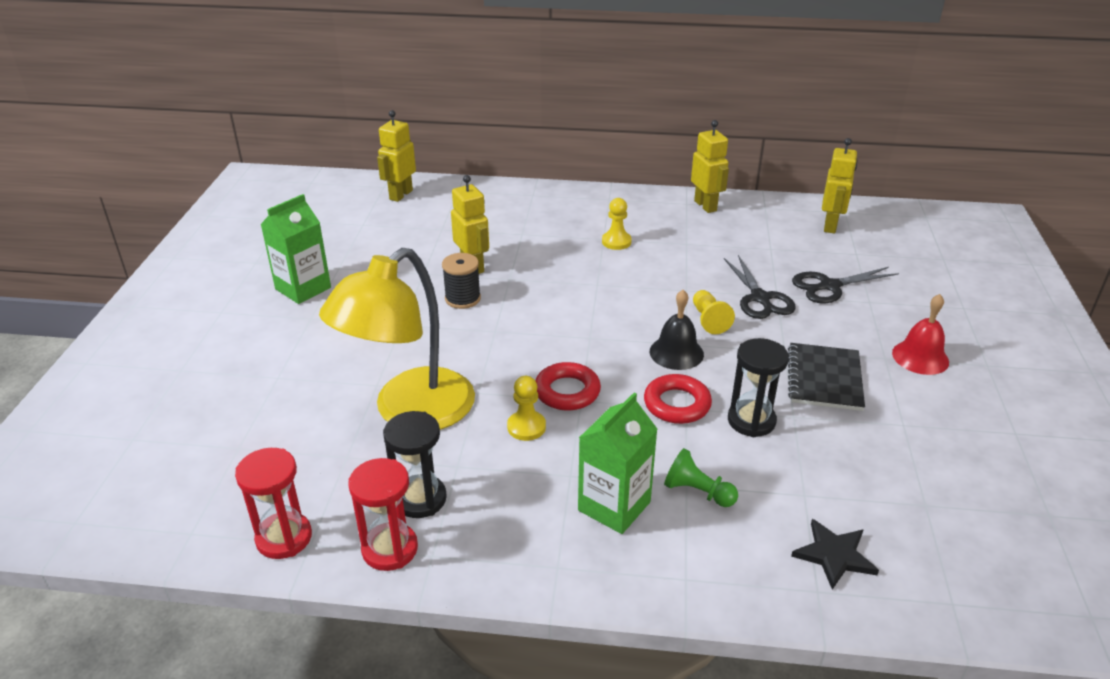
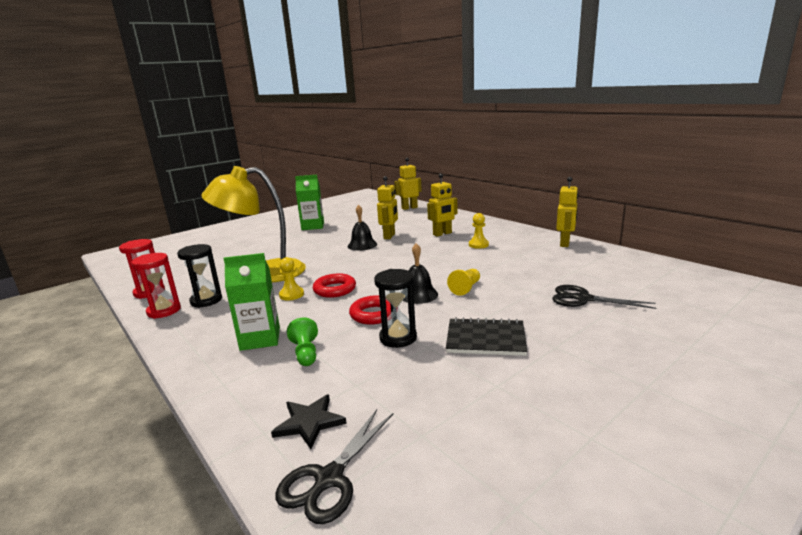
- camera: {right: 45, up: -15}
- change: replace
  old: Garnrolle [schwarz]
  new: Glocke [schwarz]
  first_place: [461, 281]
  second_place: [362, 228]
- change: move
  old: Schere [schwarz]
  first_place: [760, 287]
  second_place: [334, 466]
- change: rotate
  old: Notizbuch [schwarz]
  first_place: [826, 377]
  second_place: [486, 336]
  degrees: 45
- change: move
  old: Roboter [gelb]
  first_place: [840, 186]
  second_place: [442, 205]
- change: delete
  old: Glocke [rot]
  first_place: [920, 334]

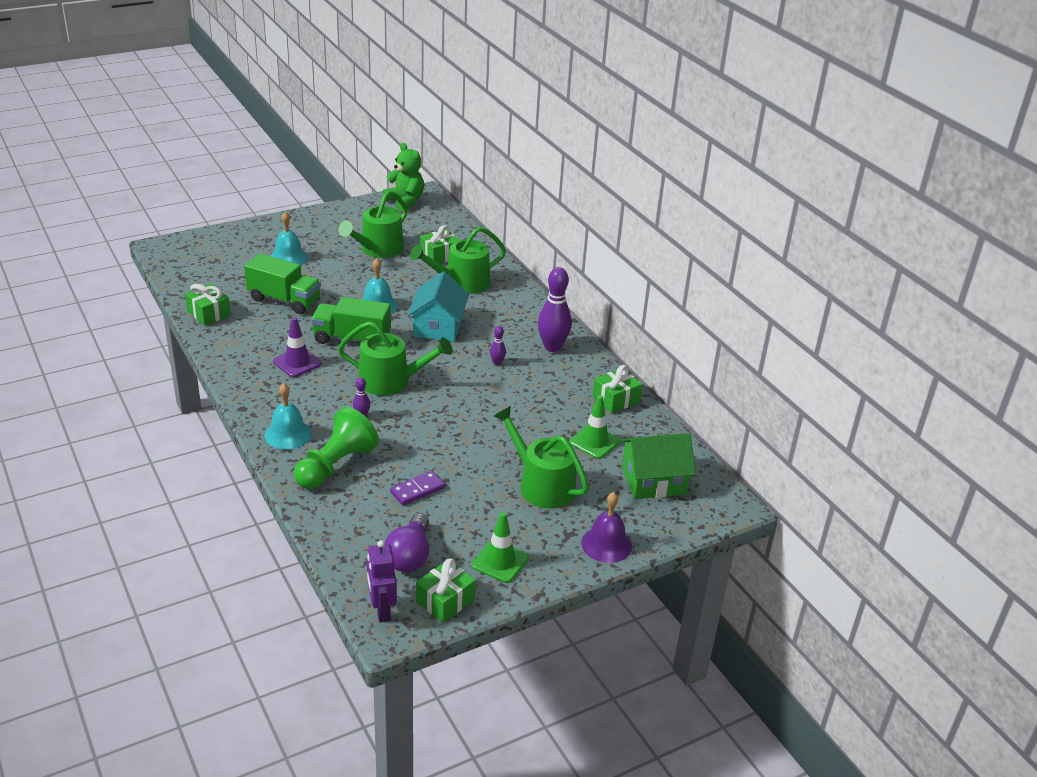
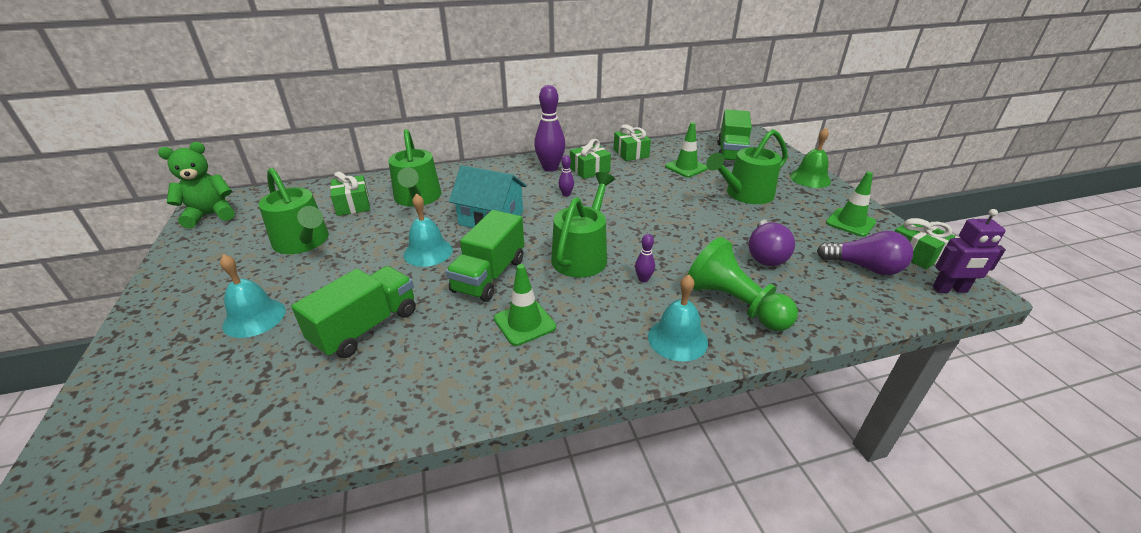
- camera: {right: -75, up: 0}
- change: move
  old: Geschenk [grün]
  first_place: [208, 305]
  second_place: [590, 159]
- change: recolor
  old: Leitkegel [lila]
  new: Leitkegel [grün]
  first_place: [297, 347]
  second_place: [525, 305]
- change: replace
  old: Dominostein [lila]
  new: Glühbirne [lila]
  first_place: [417, 488]
  second_place: [771, 242]
- change: recolor
  old: Glocke [lila]
  new: Glocke [grün]
  first_place: [606, 527]
  second_place: [810, 158]
- change: replace
  old: Haus [grün]
  new: Lastwagen [grün]
  first_place: [658, 466]
  second_place: [734, 135]

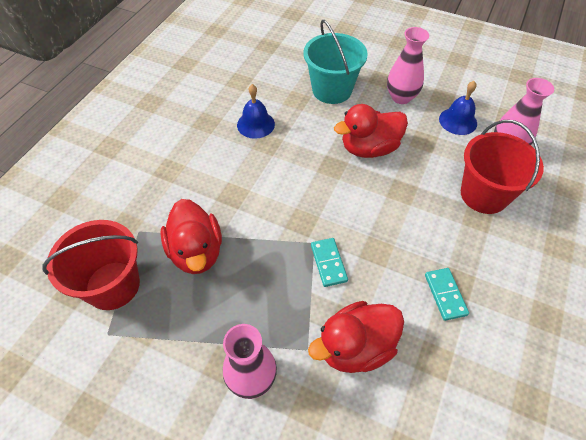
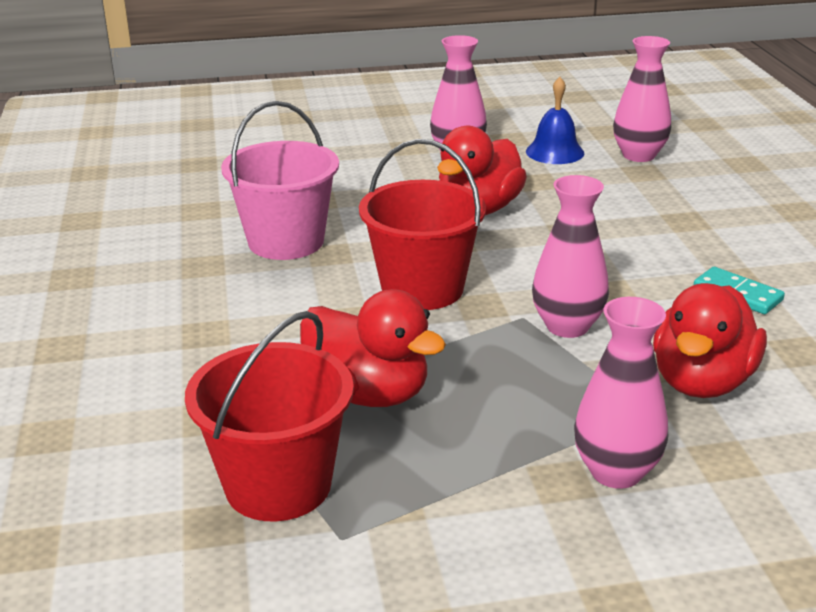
- camera: {right: -35, up: -25}
- change: replace
  old: Glocke [blau]
  new: Eimer [rosa]
  first_place: [256, 111]
  second_place: [280, 180]
- change: delete
  old: Eimer [türkis]
  first_place: [335, 61]
- change: replace
  old: Dominostein [türkis]
  new: Vase [rosa]
  first_place: [329, 262]
  second_place: [570, 256]
- change: move
  old: Eimer [rot]
  first_place: [502, 167]
  second_place: [422, 224]

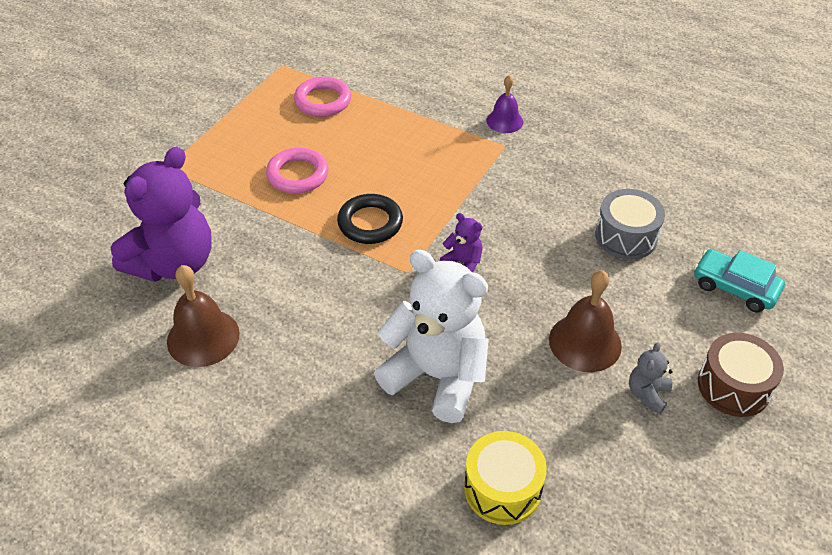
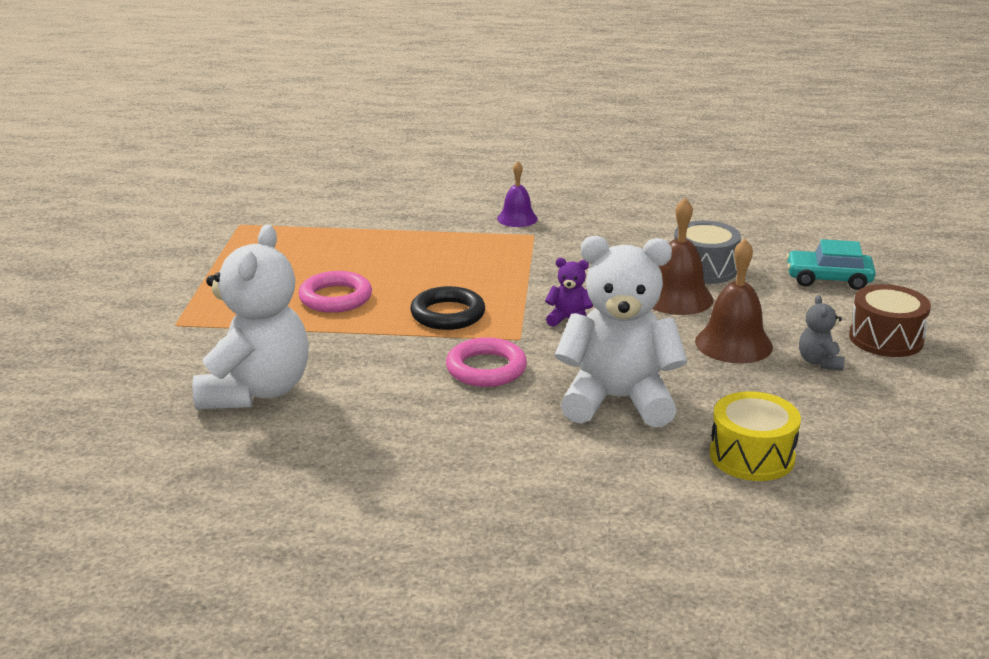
- camera: {right: -25, up: -20}
- change: recolor
  old: Teddybär [lila]
  new: Teddybär [weiß]
  first_place: [161, 214]
  second_place: [251, 316]
- change: move
  old: Glocke [braun]
  first_place: [203, 316]
  second_place: [683, 256]
- change: move
  old: Ring [rosa]
  first_place: [322, 97]
  second_place: [486, 362]

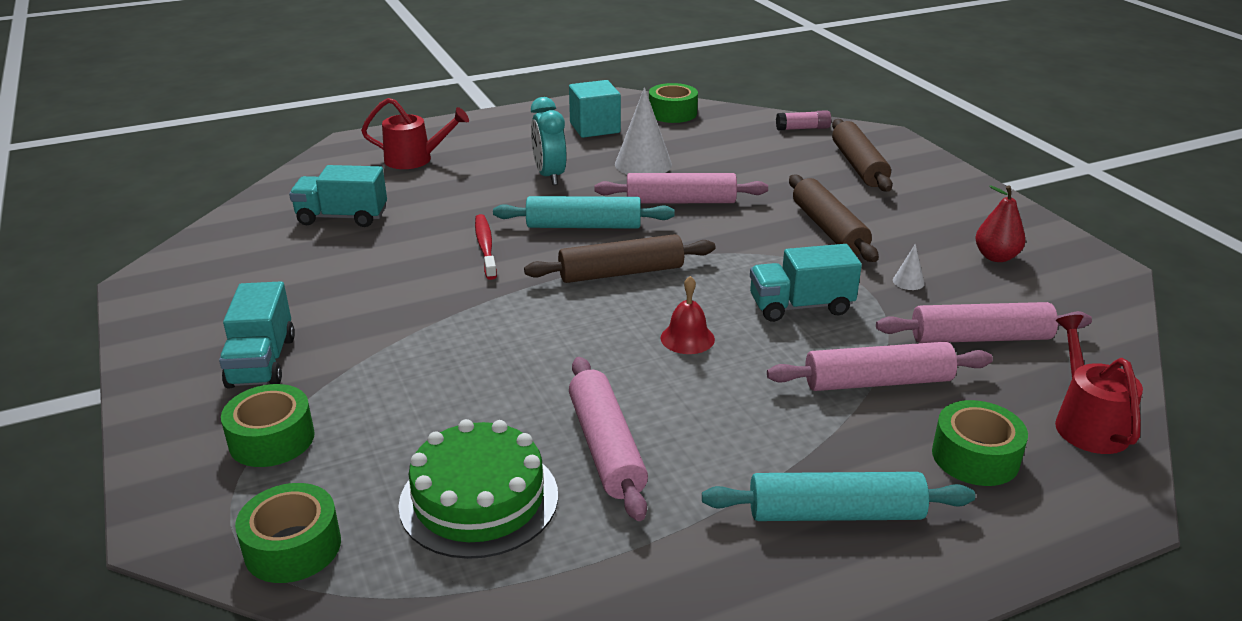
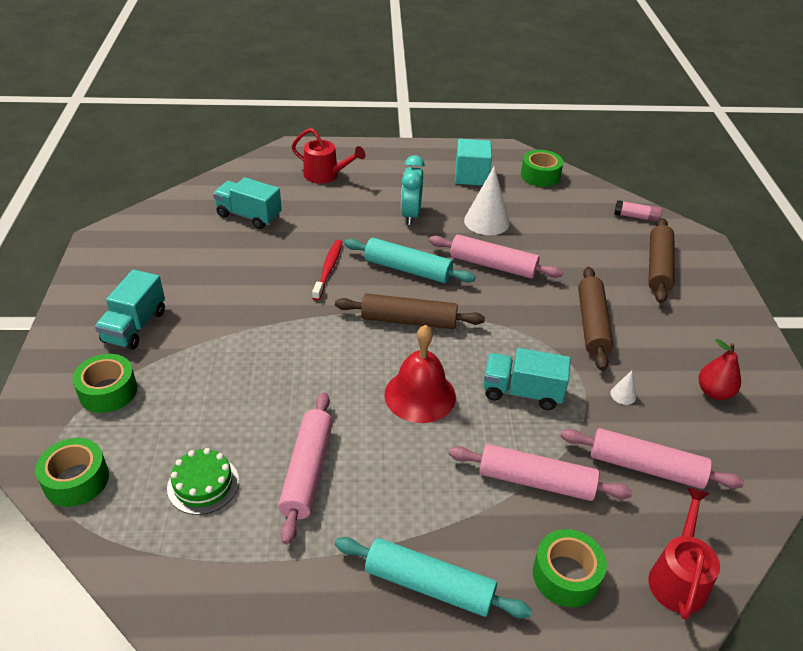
- camera: {right: 20, up: 10}
- change: resize
  old: Kuchen [grün]
  first_place: [478, 489]
  second_place: [203, 481]
  factor: 0.64
- change: resize
  old: Glocke [rot]
  first_place: [687, 315]
  second_place: [420, 374]
  factor: 1.73

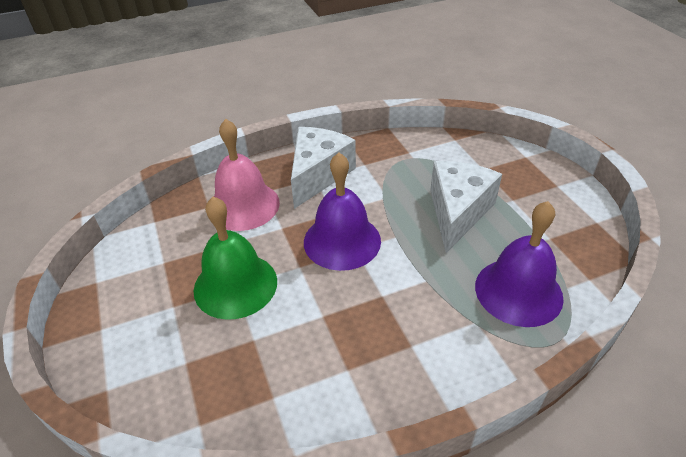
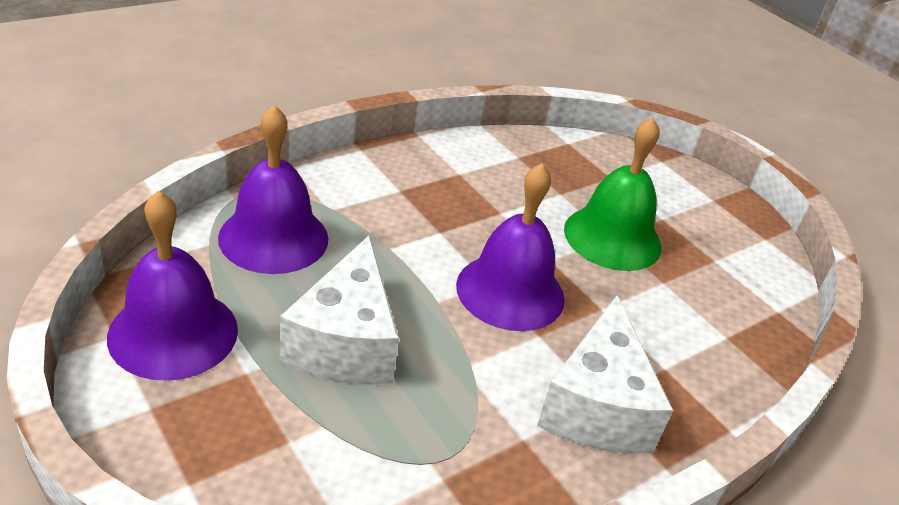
- camera: {right: 160, up: -5}
- change: delete
  old: Glocke [rosa]
  first_place: [247, 175]
- change: insert
  new: Glocke [lila]
  second_place: [172, 285]

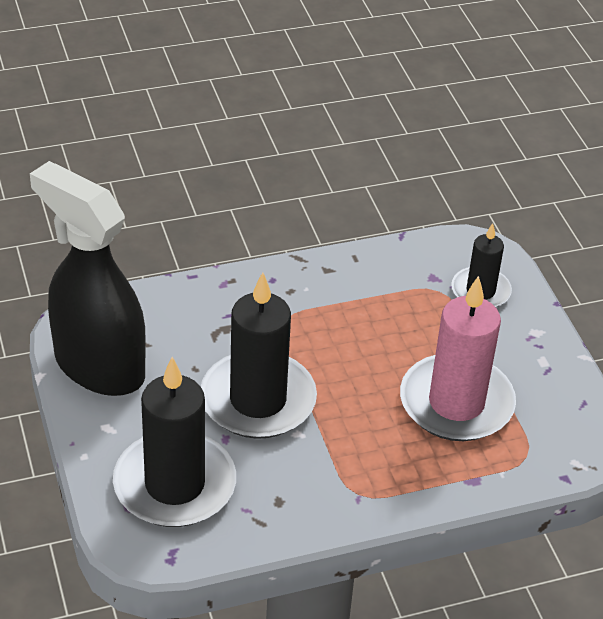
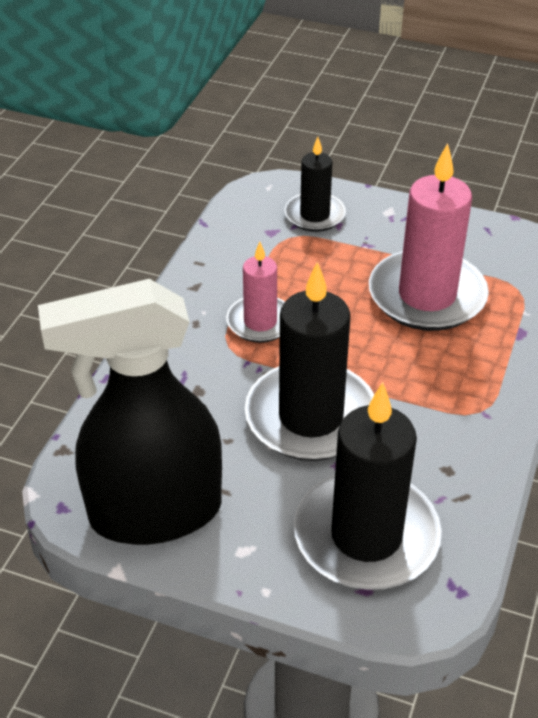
- camera: {right: -50, up: 0}
- change: insert
  new: Kerze [rosa]
  second_place: [255, 292]

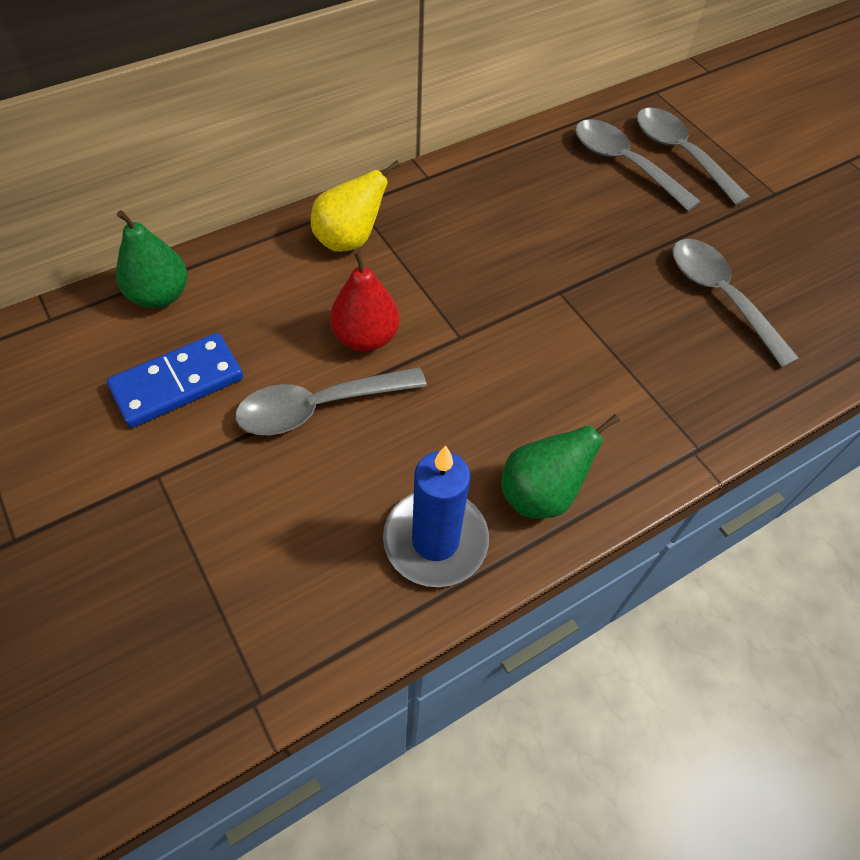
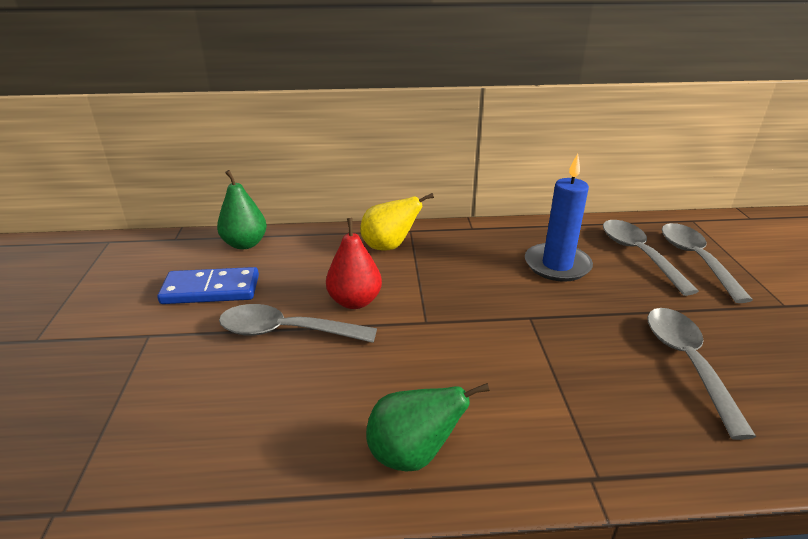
- camera: {right: 30, up: -25}
- change: move
  old: Kerze [blau]
  first_place: [436, 516]
  second_place: [559, 218]

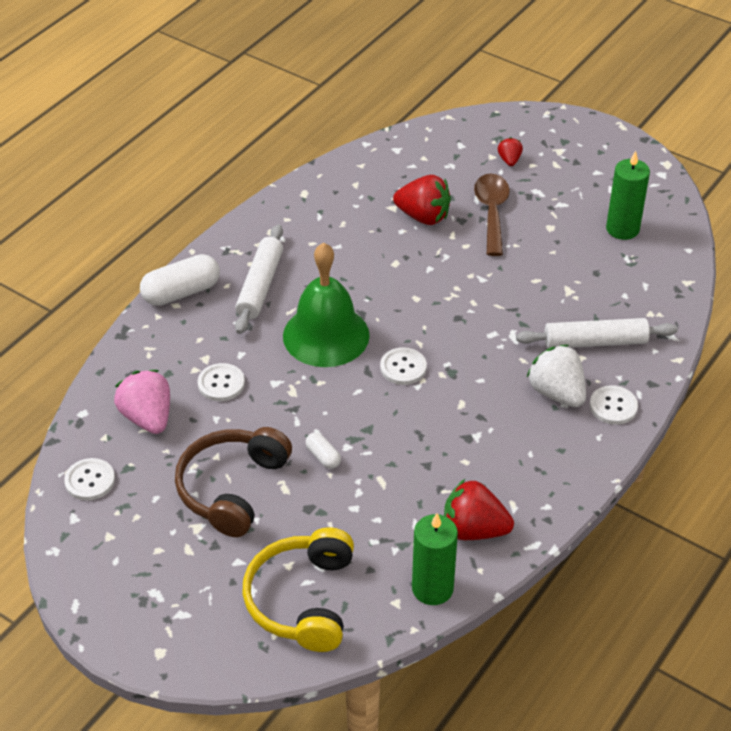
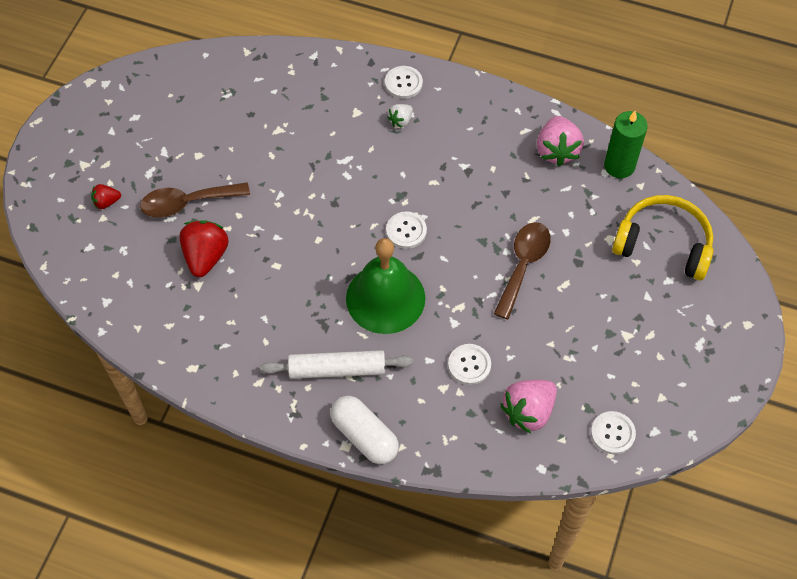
- camera: {right: -105, up: 15}
- change: delete
  old: Kopfhörer [braun]
  first_place: [233, 482]
- change: rotate
  old: Kopfhörer [gelb]
  first_place: [298, 589]
  second_place: [663, 238]
  degrees: -150
- change: replace
  old: Kapsel [weiß]
  new: Löffel [braun]
  first_place: [323, 450]
  second_place: [522, 270]
- change: recolor
  old: Erdbeere [rot]
  new: Erdbeere [rosa]
  first_place: [479, 509]
  second_place: [560, 141]
- change: delete
  old: Nudelholz [weiß]
  first_place: [597, 333]
- change: resize
  old: Erdbeere [weiß]
  first_place: [556, 376]
  second_place: [400, 116]
  factor: 0.52
- change: delete
  old: Kerze [grün]
  first_place: [628, 195]

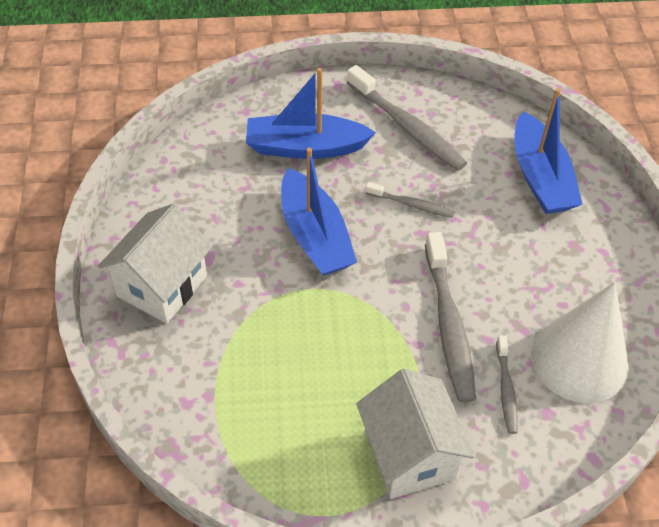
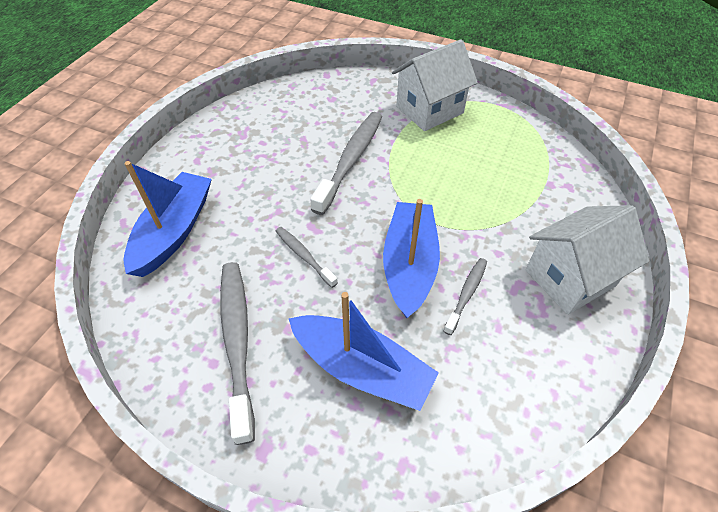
- camera: {right: -150, up: 0}
- change: rotate
  old: Haus [weiß]
  first_place: [415, 434]
  second_place: [435, 85]
  degrees: 45
- change: move
  old: Zahnbürste [grau]
  first_place: [507, 384]
  second_place: [465, 296]
- change: delete
  old: Kegel [weiß]
  first_place: [580, 342]

